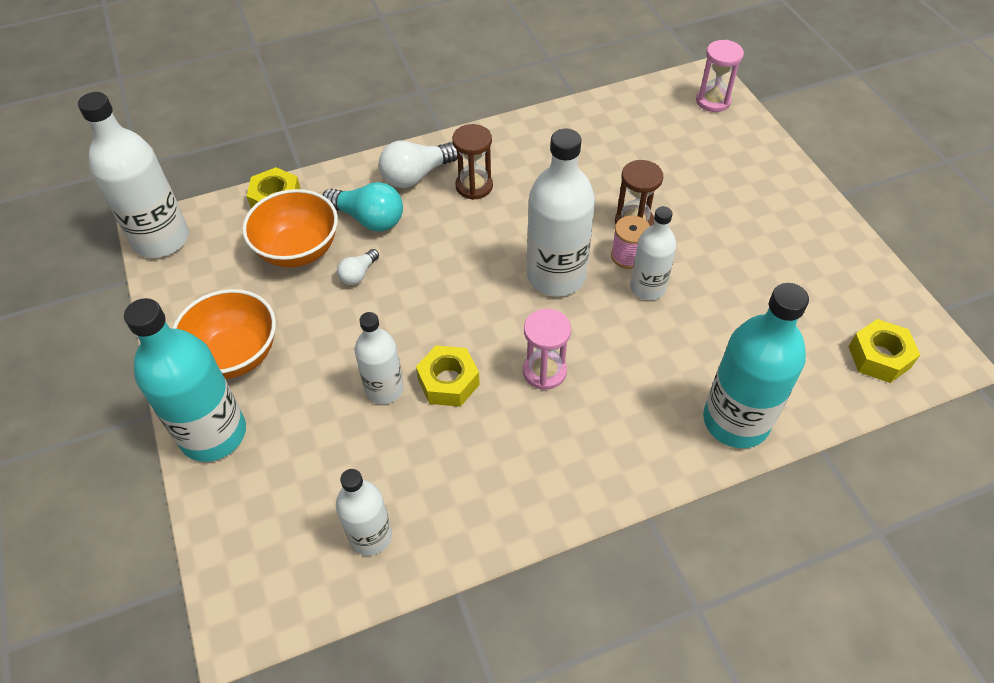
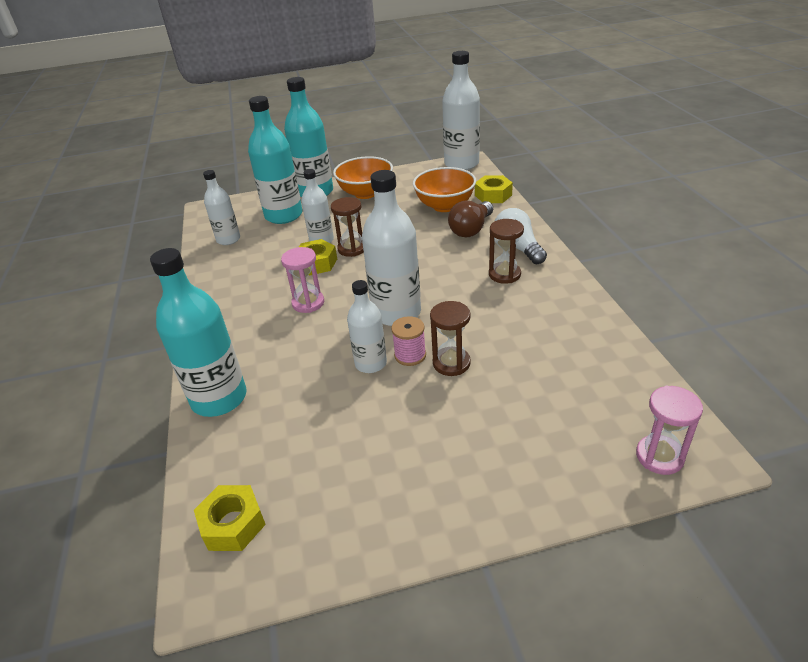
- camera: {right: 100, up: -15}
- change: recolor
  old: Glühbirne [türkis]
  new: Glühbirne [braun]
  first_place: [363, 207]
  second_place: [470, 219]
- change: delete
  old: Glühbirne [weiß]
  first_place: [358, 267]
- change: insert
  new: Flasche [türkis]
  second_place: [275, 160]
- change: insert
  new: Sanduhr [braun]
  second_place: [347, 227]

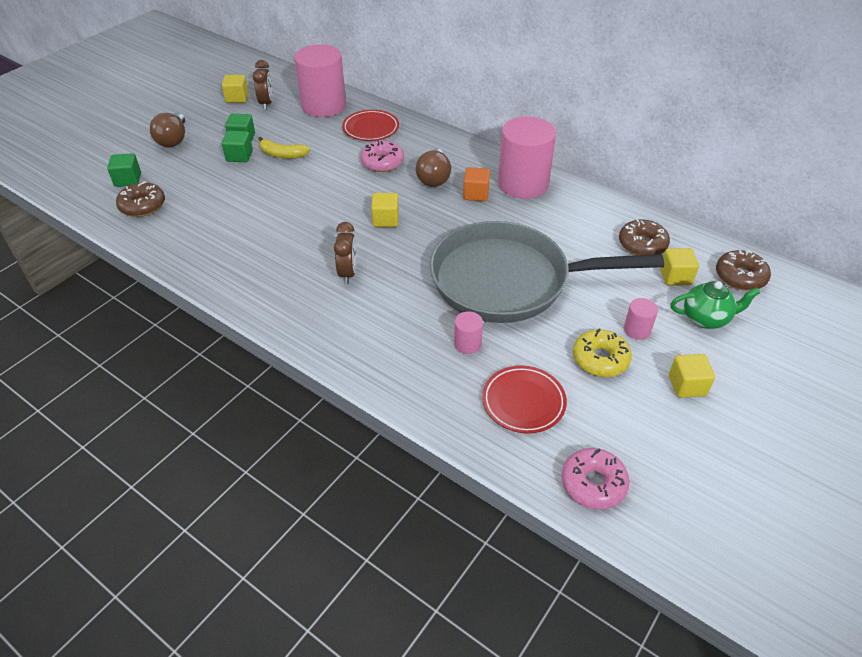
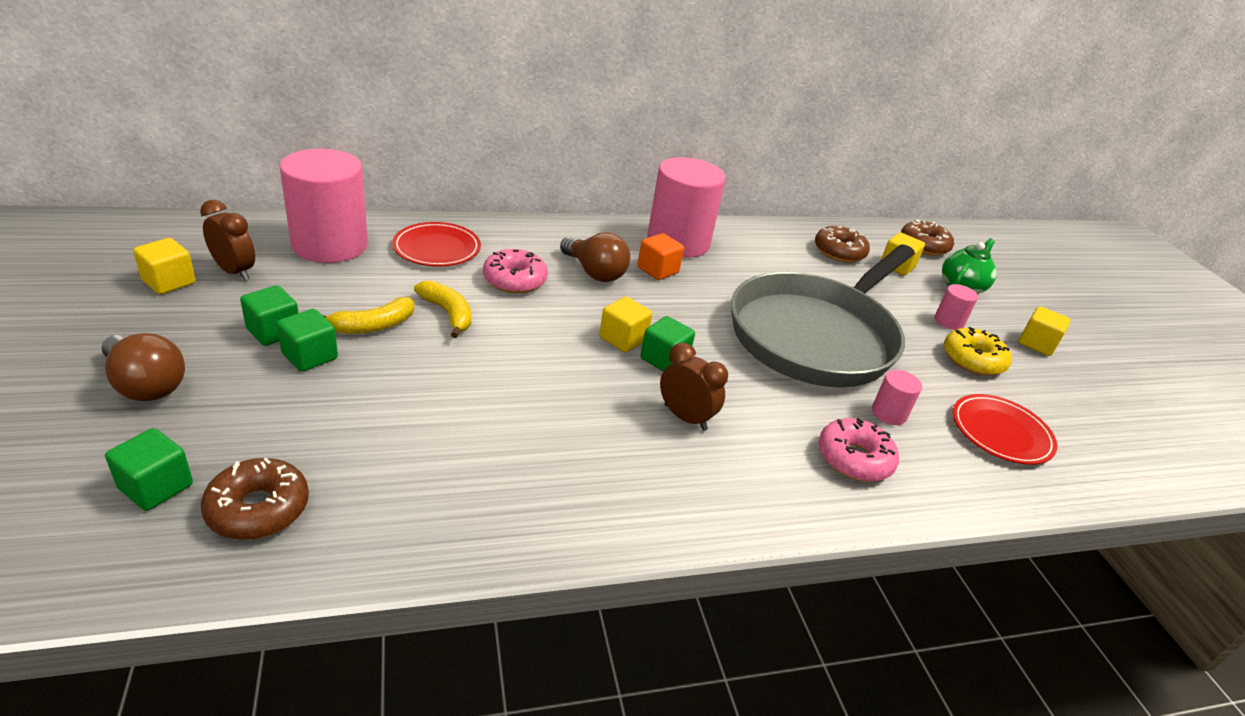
- camera: {right: -55, up: -10}
- change: move
  old: Donut [rosa]
  first_place: [595, 479]
  second_place: [858, 450]
- change: insert
  new: Banane [gelb]
  second_place: [442, 309]
- change: insert
  new: Kubus [grün]
  second_place: [668, 343]

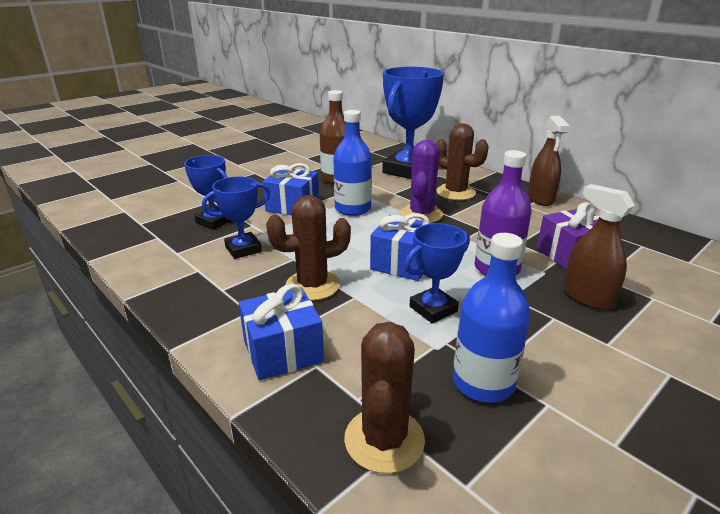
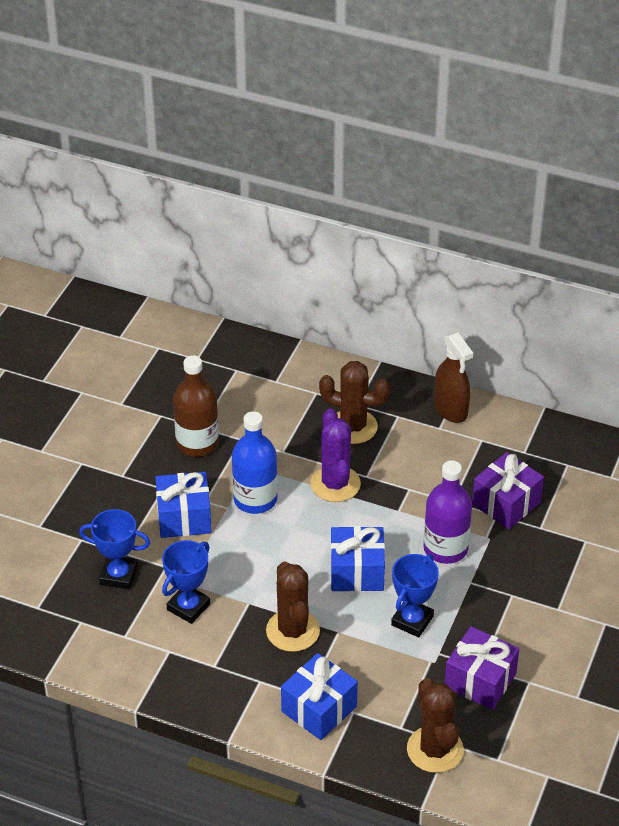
- camera: {right: -25, up: 15}
- change: rotate
  old: Kaktus [braun]
  first_place: [308, 248]
  second_place: [293, 607]
  degrees: -60
- change: delete
  old: Pokal [blau]
  first_place: [413, 123]
- change: replace
  old: Flasche [blau]
  new: Geschenk [lila]
  first_place: [492, 318]
  second_place: [482, 668]
- change: delete
  old: Sprühflasche [braun]
  first_place: [599, 247]

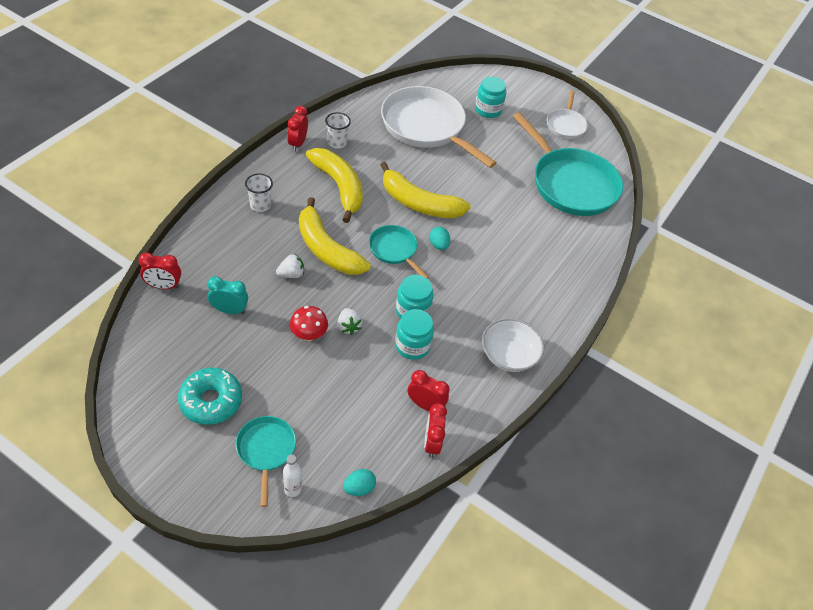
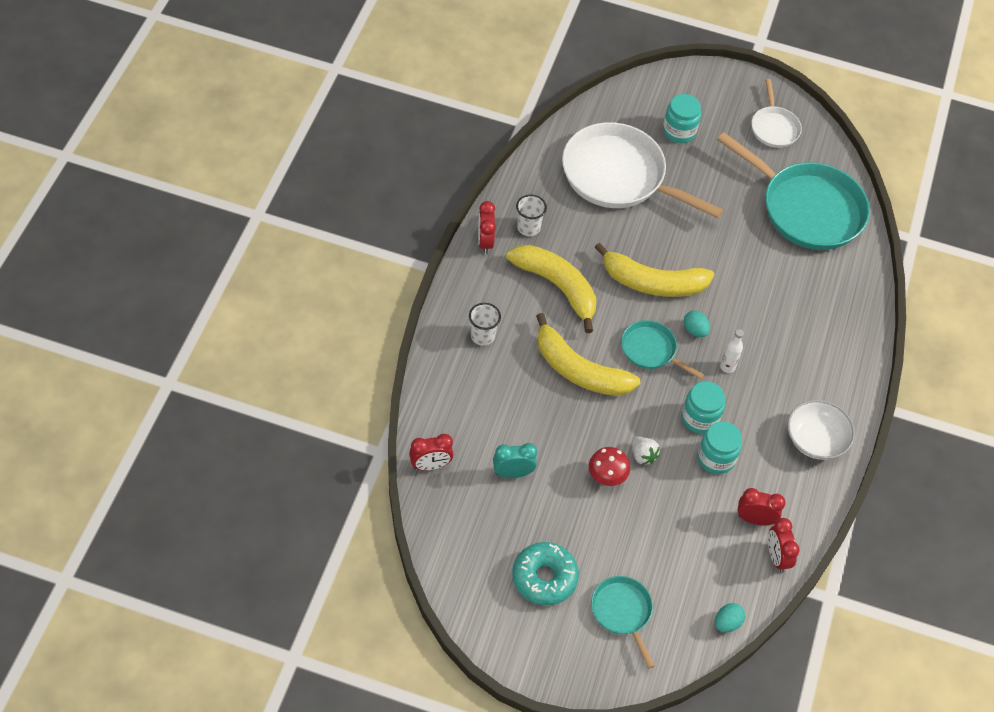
- camera: {right: -15, up: 5}
- change: delete
  old: Erdbeere [weiß]
  first_place: [290, 266]
- change: move
  old: Flasche [weiß]
  first_place: [292, 475]
  second_place: [732, 351]

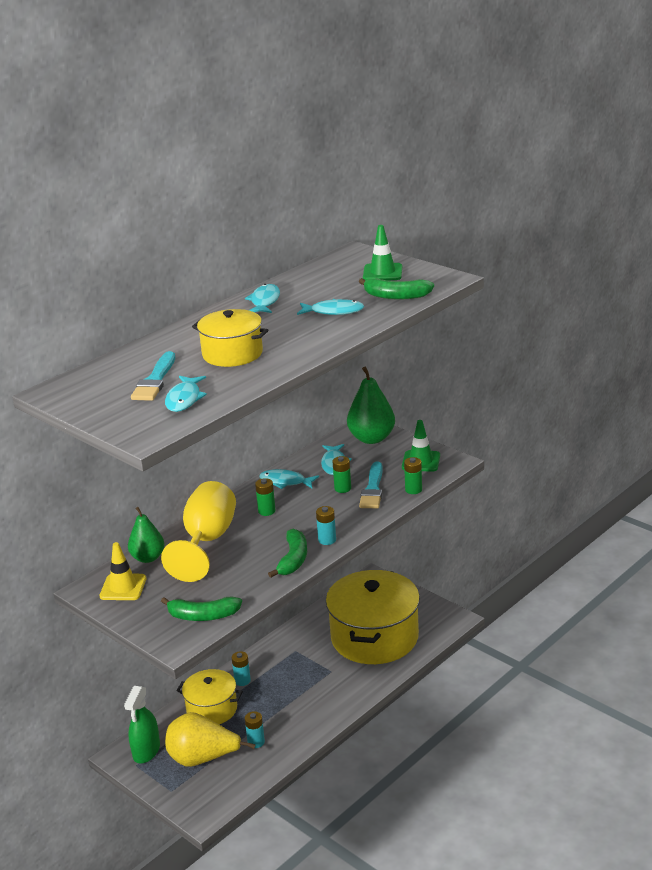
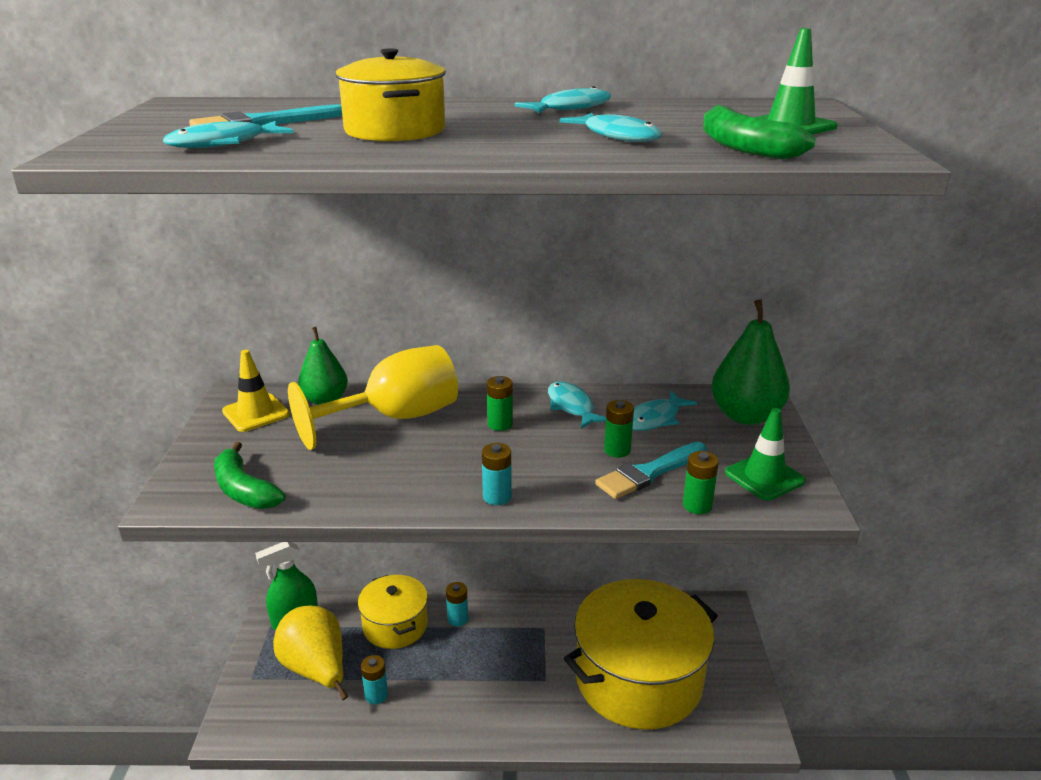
- camera: {right: 45, up: 0}
- change: delete
  old: Banane [grün]
  first_place: [287, 553]

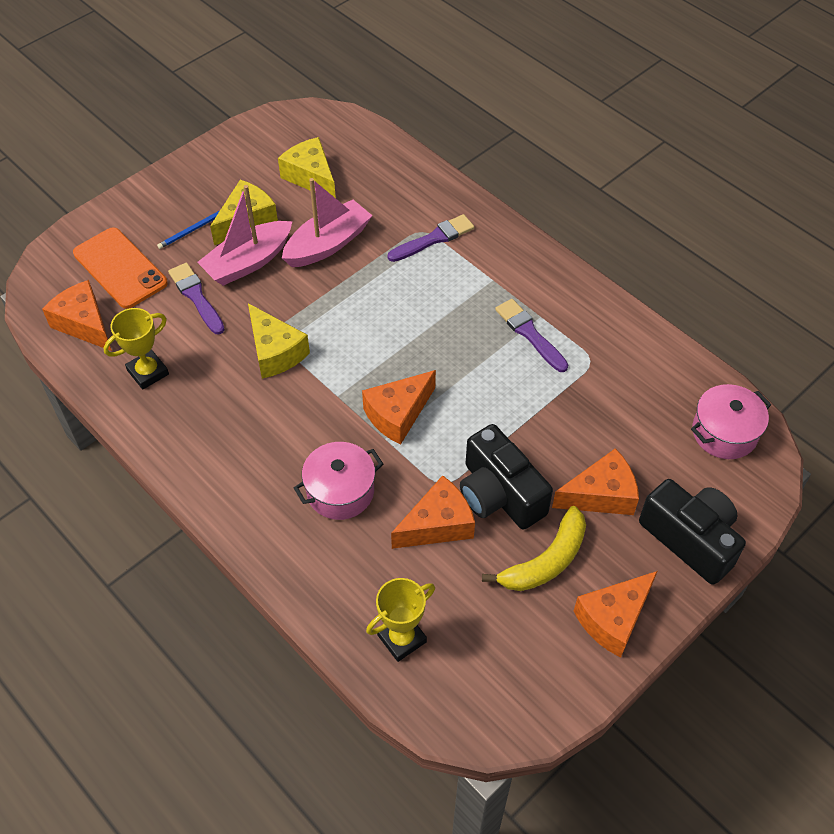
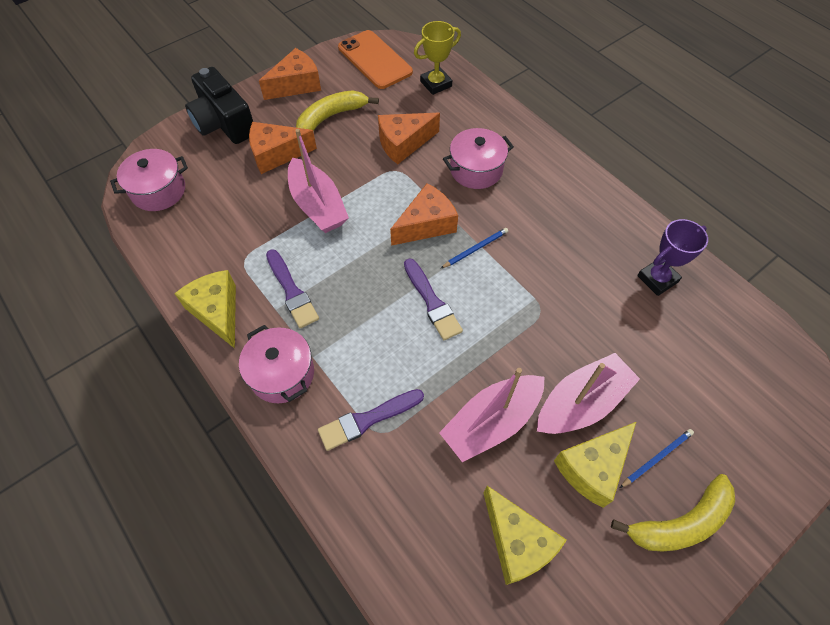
- camera: {right: -175, up: 5}
- change: delete
  old: Käse [orange]
  first_place: [77, 315]
- change: move
  old: Handy [orange]
  first_place: [120, 268]
  second_place: [375, 59]
- change: recolor
  old: Pokal [gelb]
  new: Pokal [lila]
  first_place: [136, 348]
  second_place: [672, 257]
- change: move
  old: Pinsel [lila]
  first_place: [196, 298]
  second_place: [433, 299]
- change: move
  old: Käse [gelb]
  first_place: [279, 341]
  second_place: [205, 309]
- change: delete
  old: Kamera [schwarz]
  first_place: [506, 477]
- change: insert
  new: Kochtopf [rosa]
  second_place: [276, 364]
- change: insert
  new: Boot [rosa]
  second_place: [318, 181]
- change: insert
  new: Bleistift [blau]
  second_place: [474, 248]
- change: insert
  new: Banane [gelb]
  second_place: [673, 513]

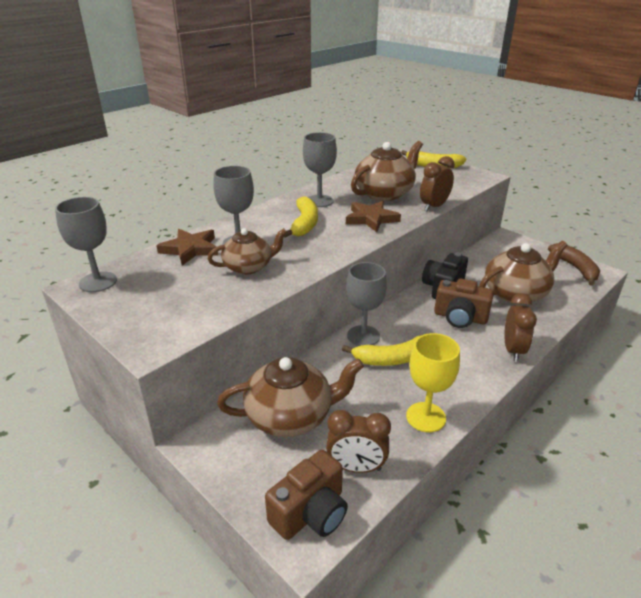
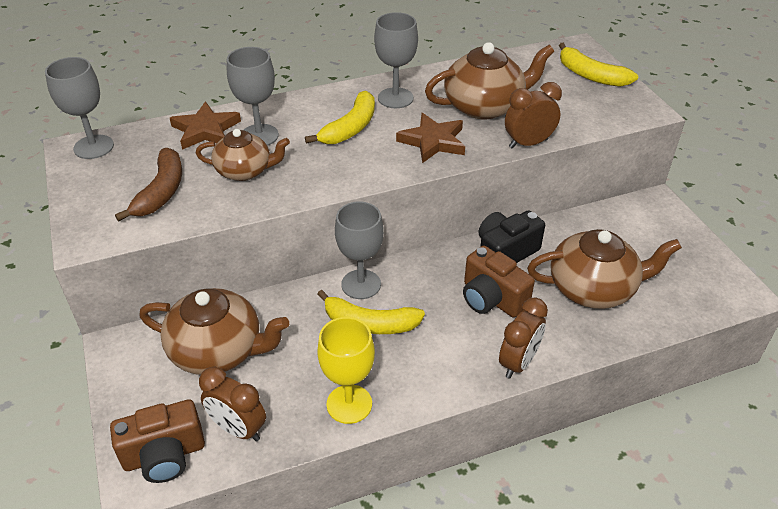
- camera: {right: 25, up: 10}
- change: move
  old: Banane [braun]
  first_place: [574, 264]
  second_place: [148, 185]

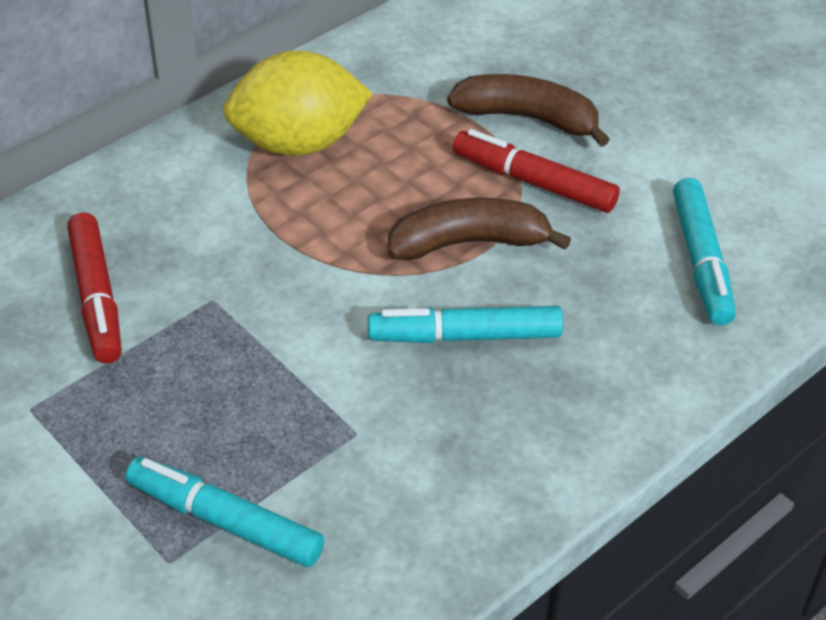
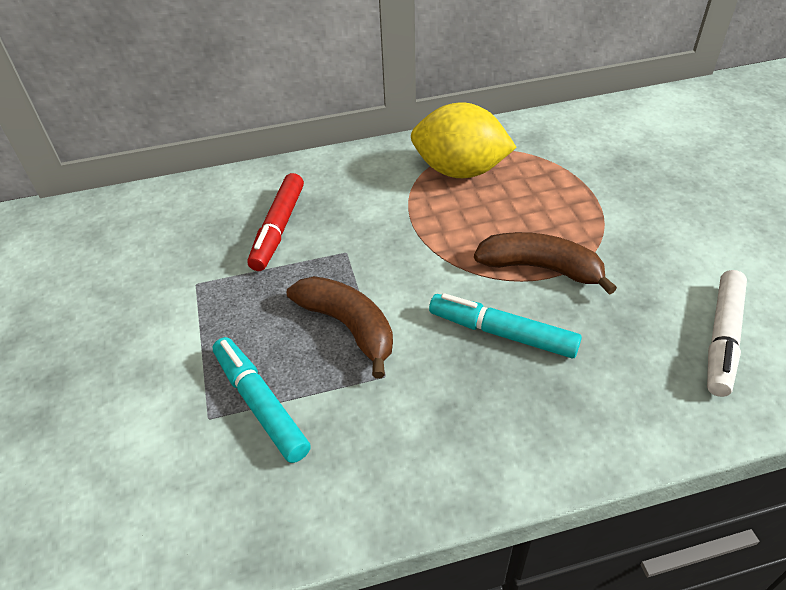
- camera: {right: 30, up: 0}
- change: move
  old: Banane [braun]
  first_place: [528, 110]
  second_place: [340, 327]
- change: delete
  old: Filzstift [rot]
  first_place: [536, 171]
- change: recolor
  old: Filzstift [türkis]
  new: Filzstift [weiß]
  first_place: [704, 251]
  second_place: [727, 333]

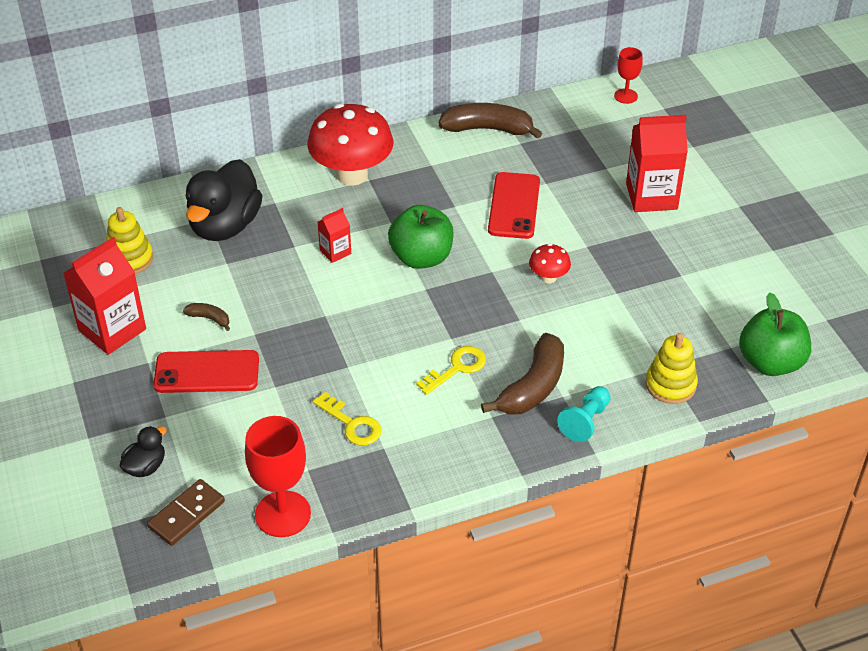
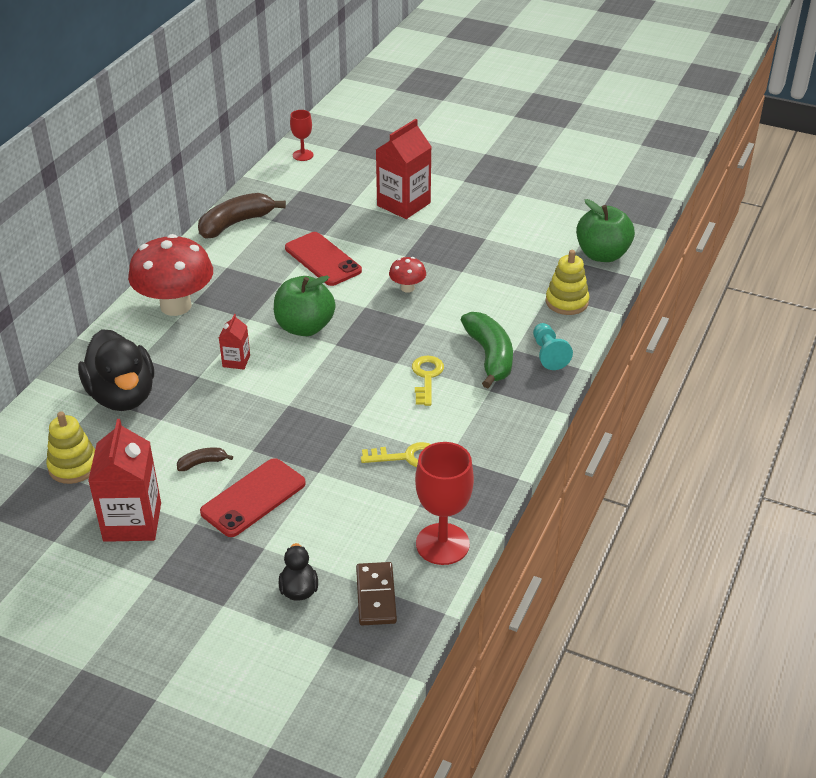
- camera: {right: -45, up: -5}
- change: recolor
  old: Banane [braun]
  new: Banane [grün]
  first_place: [522, 374]
  second_place: [487, 350]

